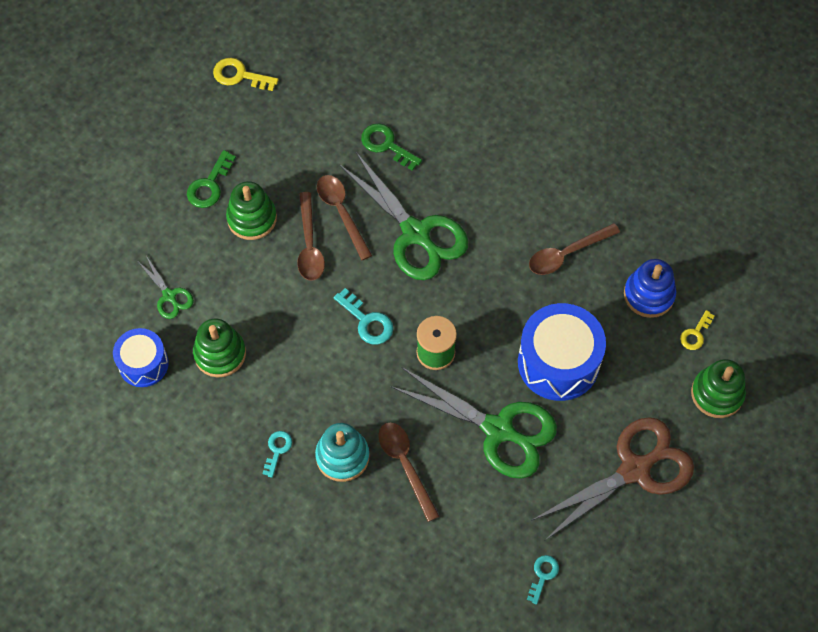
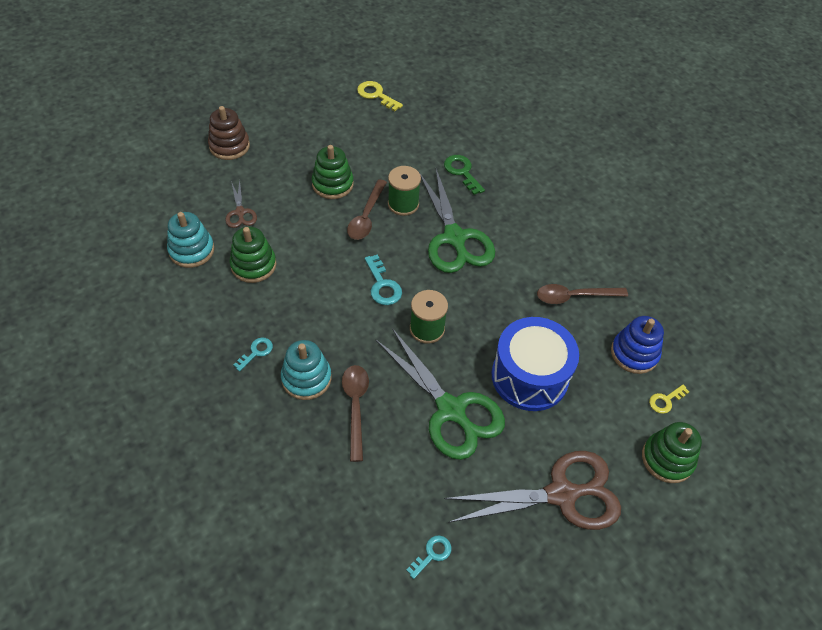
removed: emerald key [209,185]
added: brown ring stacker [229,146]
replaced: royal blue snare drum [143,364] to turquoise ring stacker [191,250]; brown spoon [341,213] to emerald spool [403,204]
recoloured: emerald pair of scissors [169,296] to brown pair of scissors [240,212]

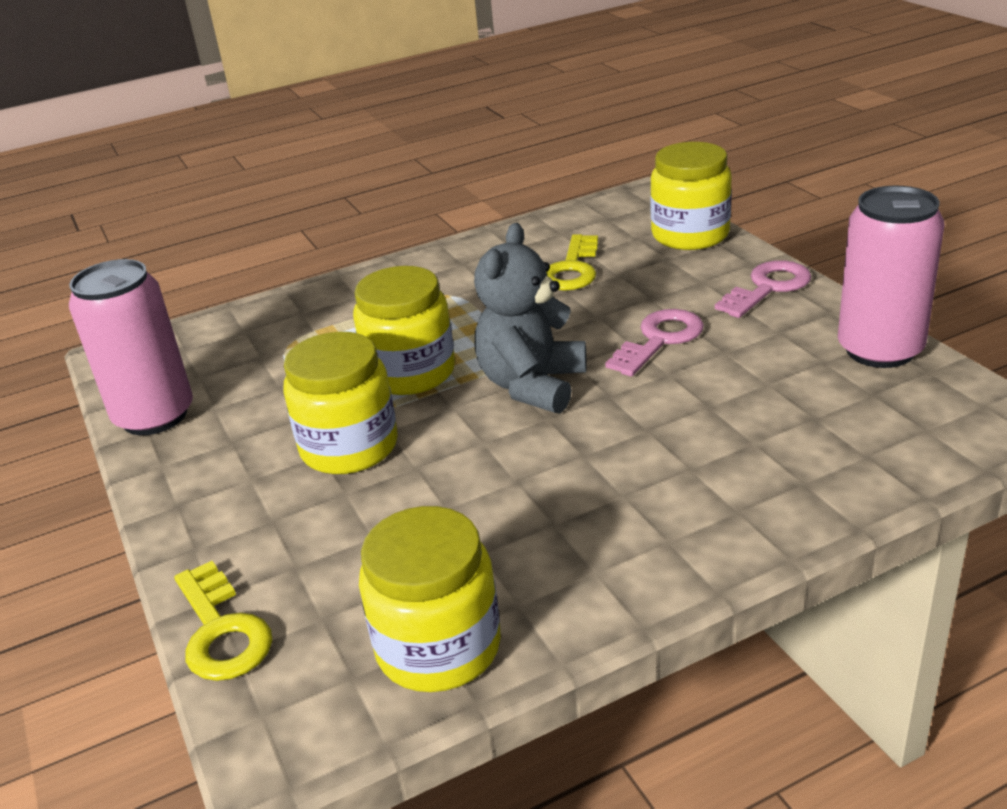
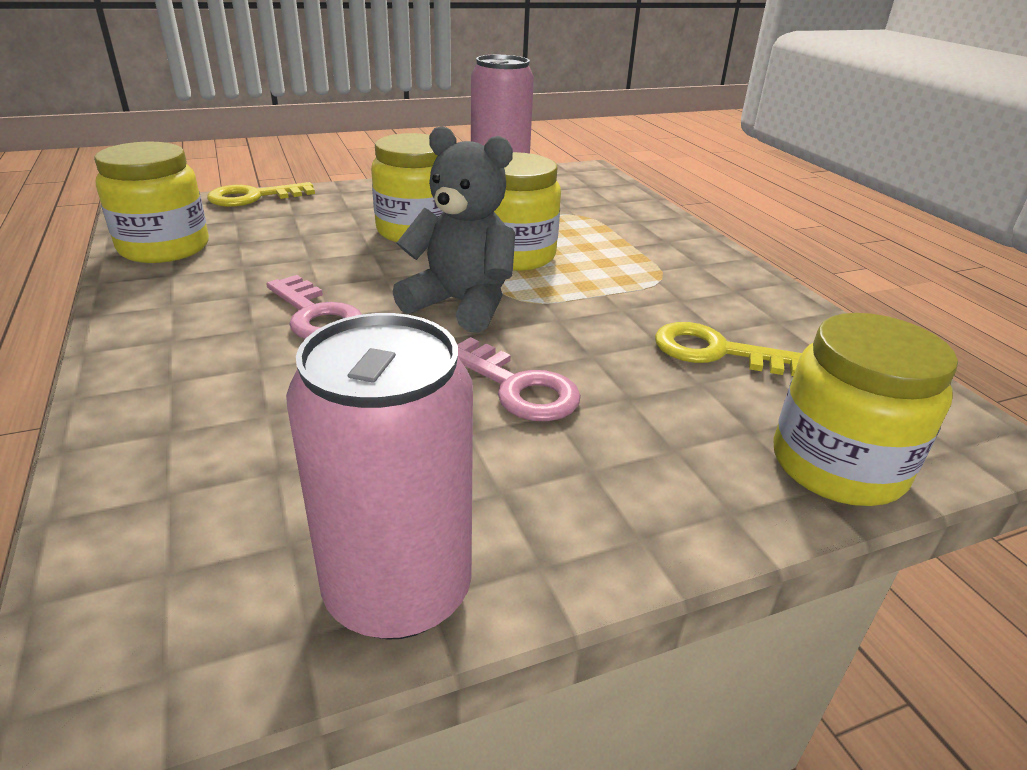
moved: rose-pink key [768,288] to [316,315]

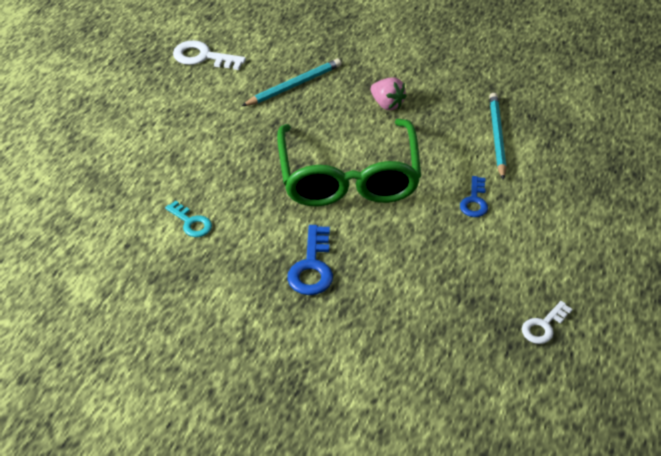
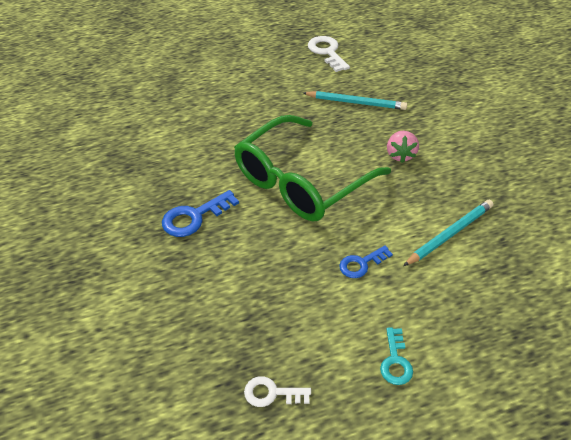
moved: turquoise key [191,222] to [395,361]

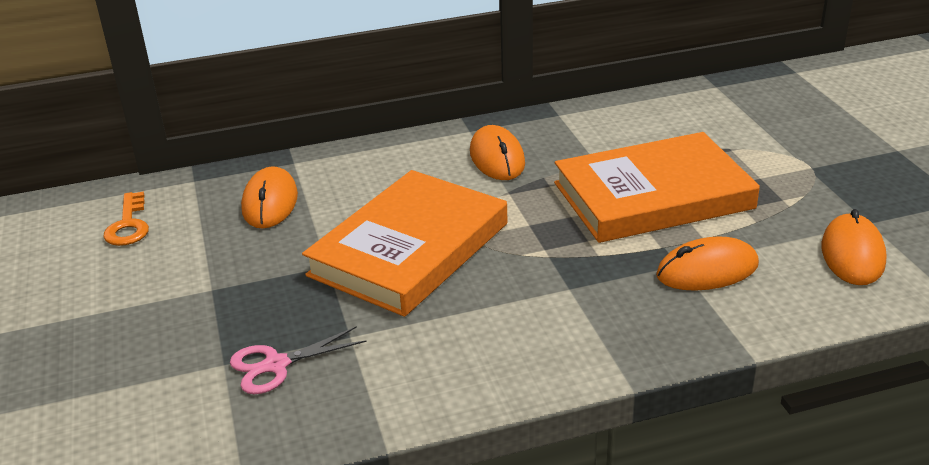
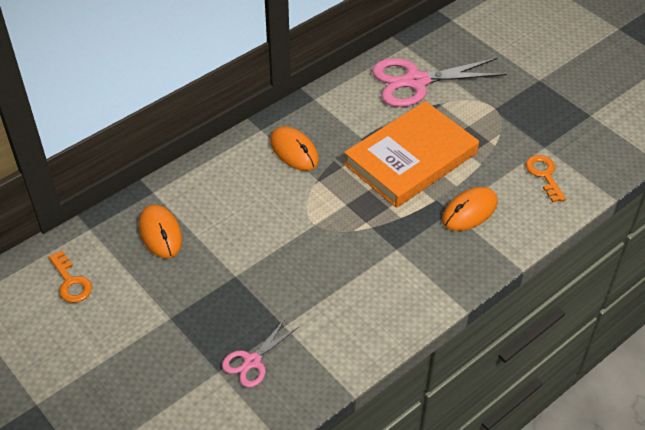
removed: bright orange hardcover [410,249]
added: rose-pink pair of scissors [416,81]
replaced: bright orange PC mouse [852,254] to bright orange key [544,175]

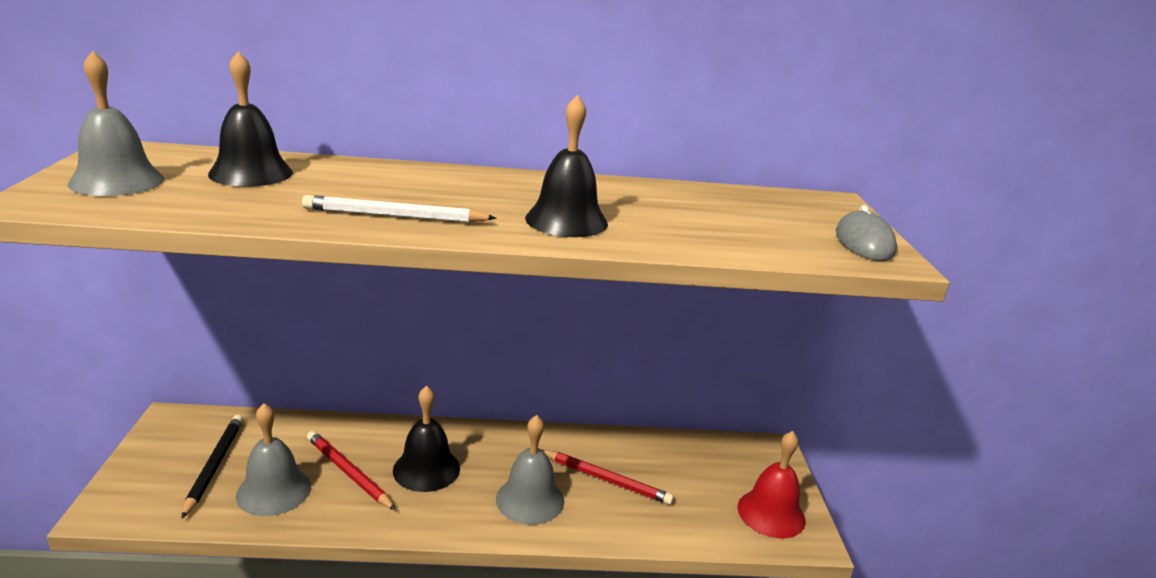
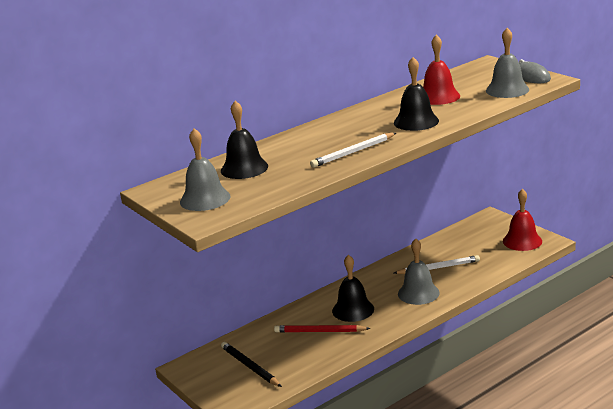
added: scarlet school bell [438,96]
moved: grey school bell [273,491] to [507,90]
recoloured: scarlet pencil [606,479] to snow-white pencil [438,268]

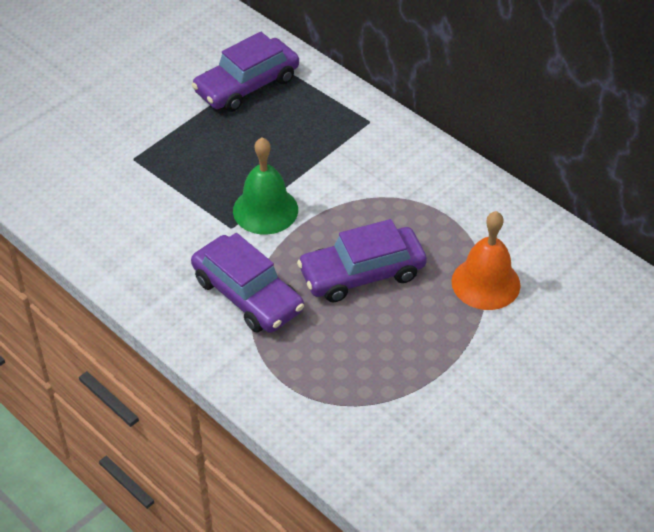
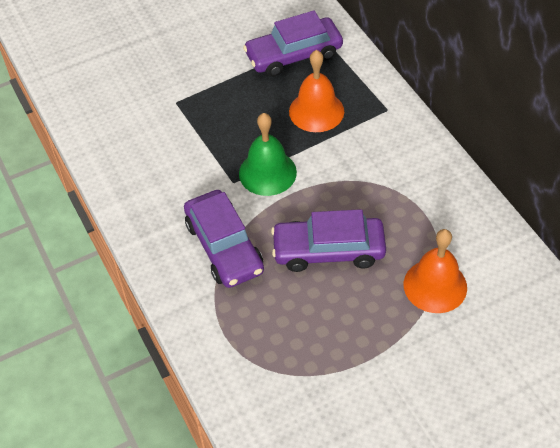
added: bright orange school bell [316,111]

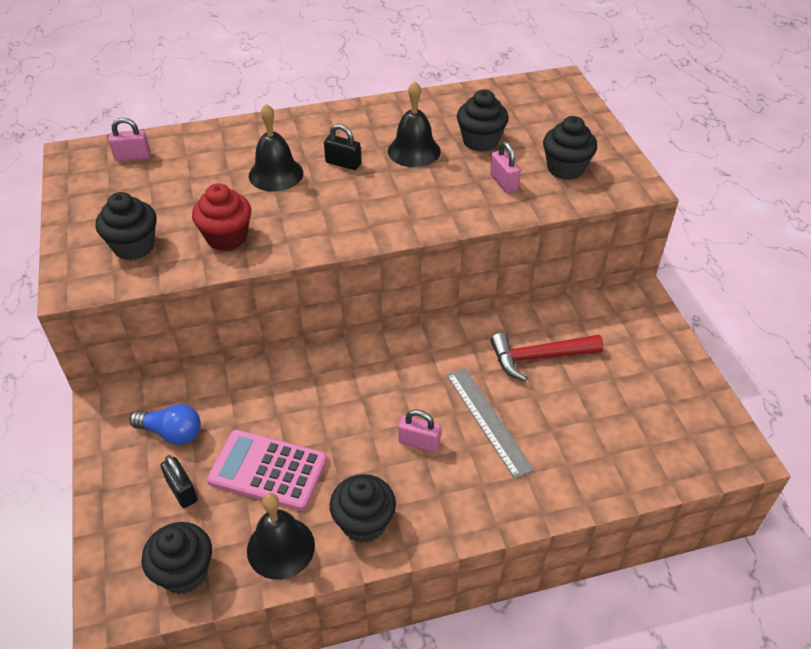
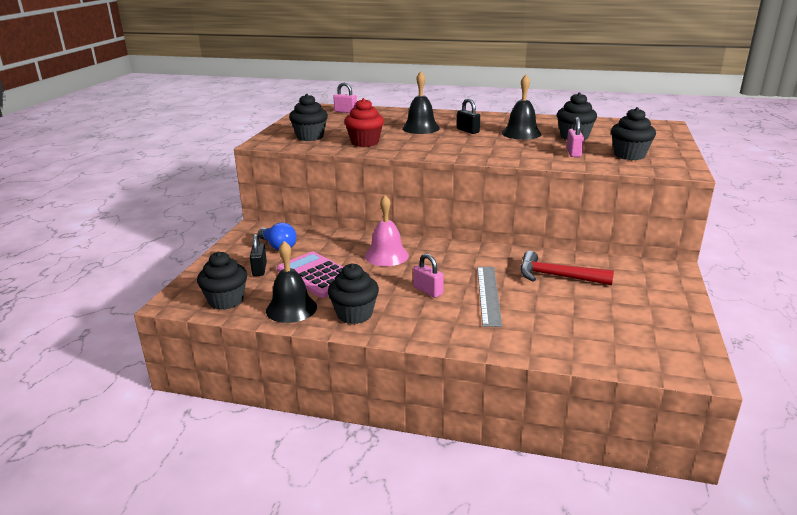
added: rose-pink school bell [386,255]

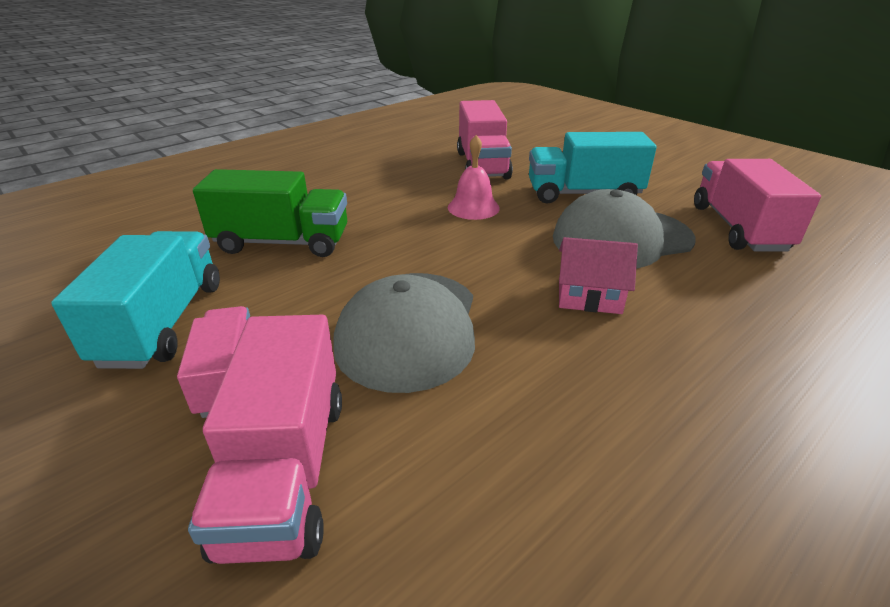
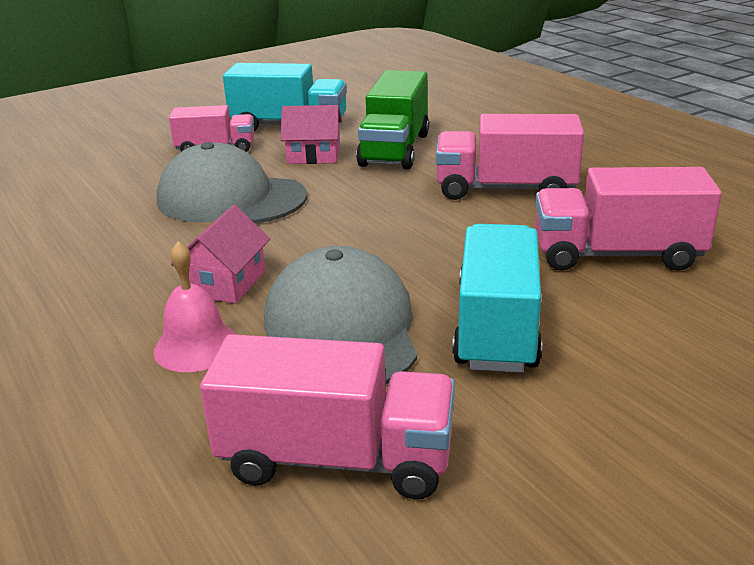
added: rose-pink cottage [314,155]
moved: rose-pink school bell [473,207] to [196,346]; rose-pink toy truck [286,470] to [505,189]

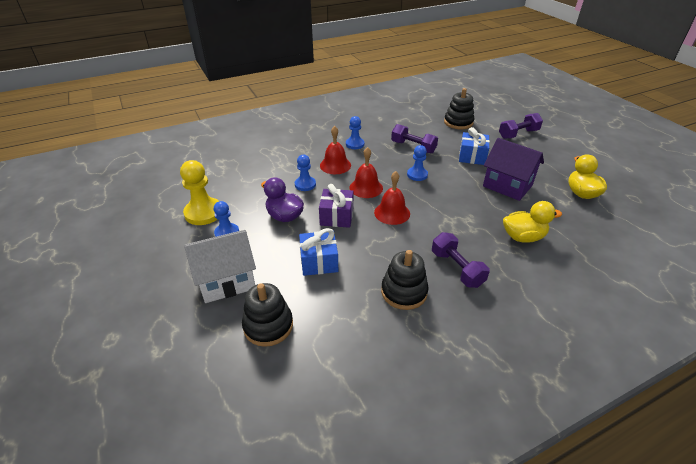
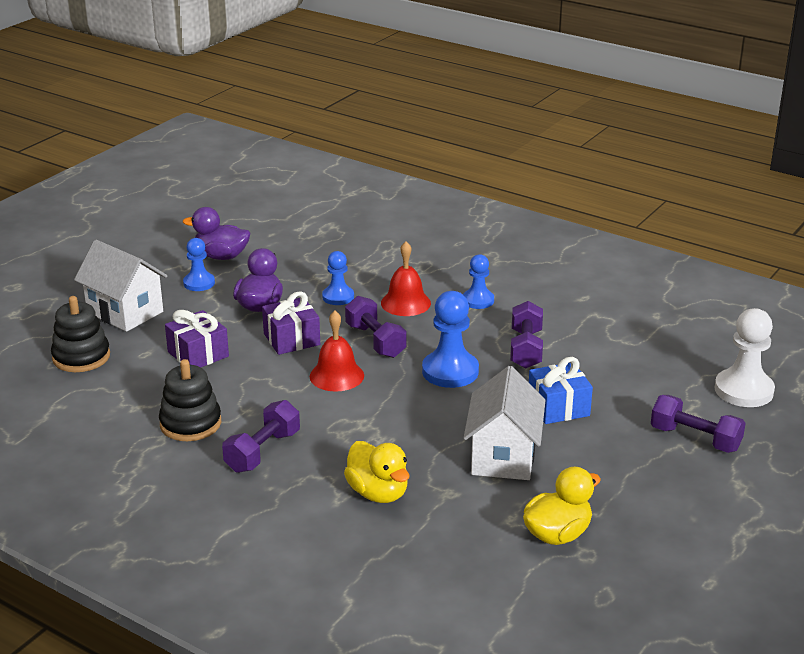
removed: ebony ring stacker [458,122]
added: snow-white pawn [743,390]
replaced: golden pawn [203,213] to purple rubber duck [221,256]; scarlet school bell [366,188] to purple dumbbell [375,341]
recoloured: royal blue gift [319,261] to purple gift [198,354]; purple cottage [507,186] to snow-white cottage [503,456]
resized: royal blue pawn [417,175] = [450,371] x1.63

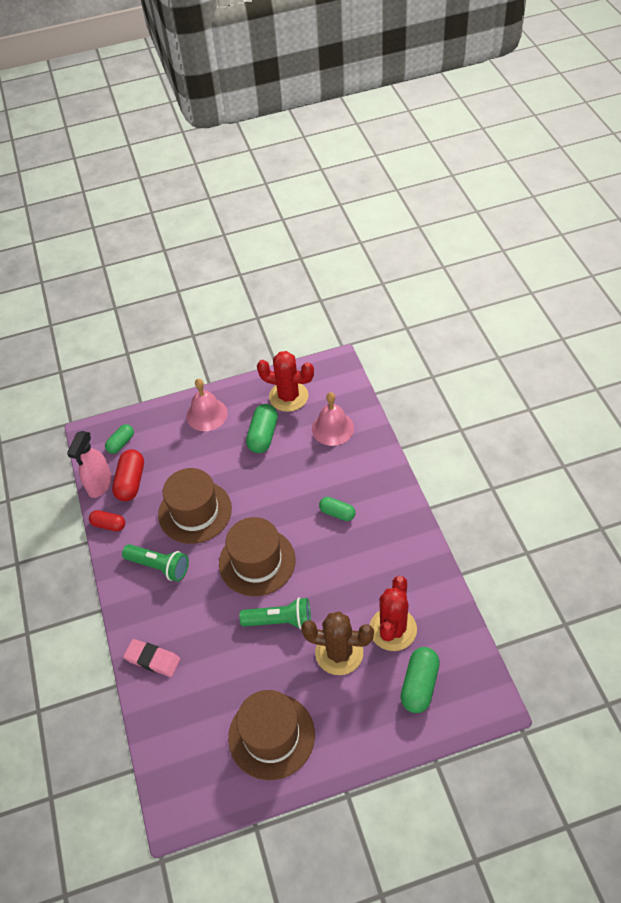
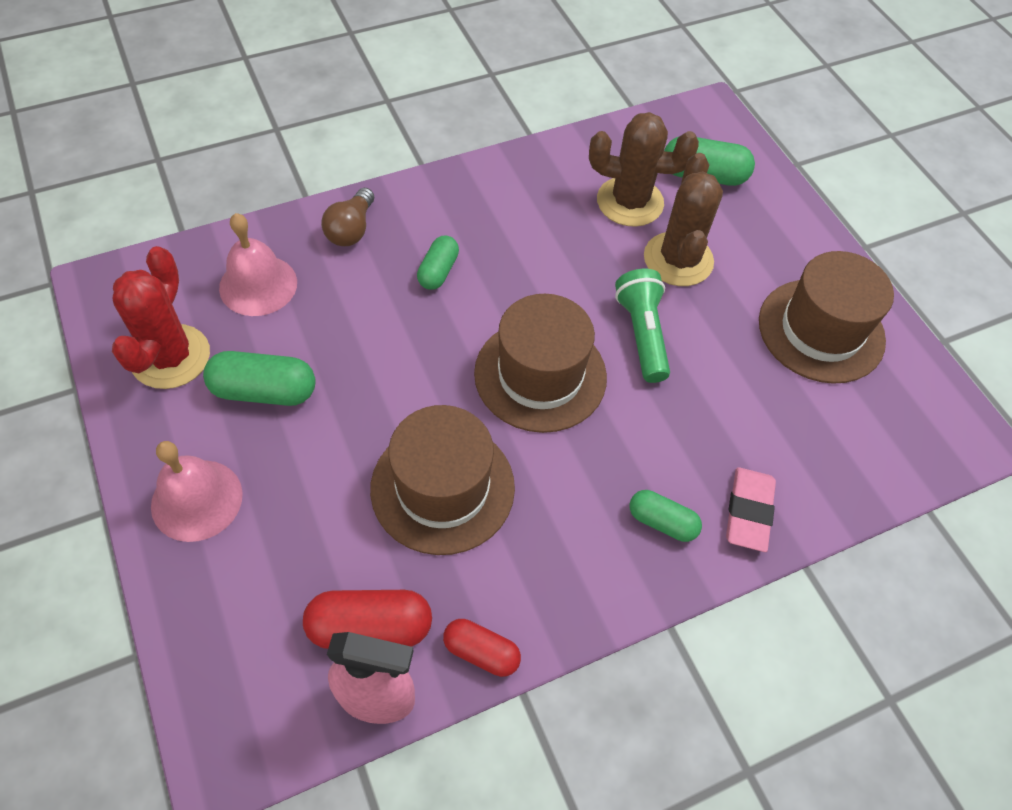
removed: emerald pocket torch [159,566]
added: brown lightbulb [351,229]
moved: emerald pill [121,443] to [662,522]
recoloured: scarlet prickly plant [393,629] to brown prickly plant [630,202]
turned: scarlet pill [109,525] = [481,652] 75 degrees counterclockwise

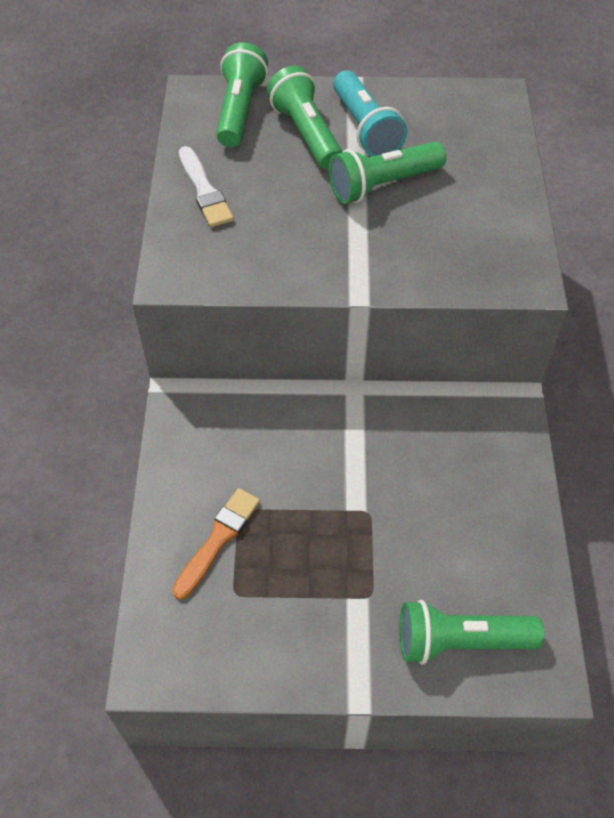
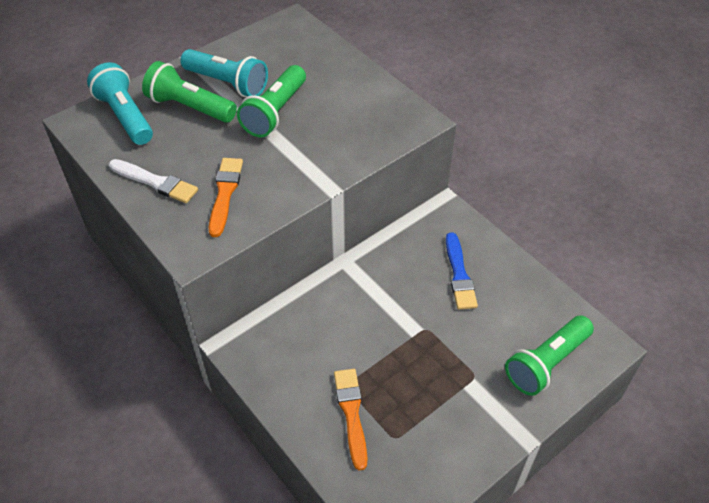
added: bright orange brush [225,193]; royal blue brush [459,275]
recoloured: emerald pocket torch [240,110] to turquoise pocket torch [125,116]

